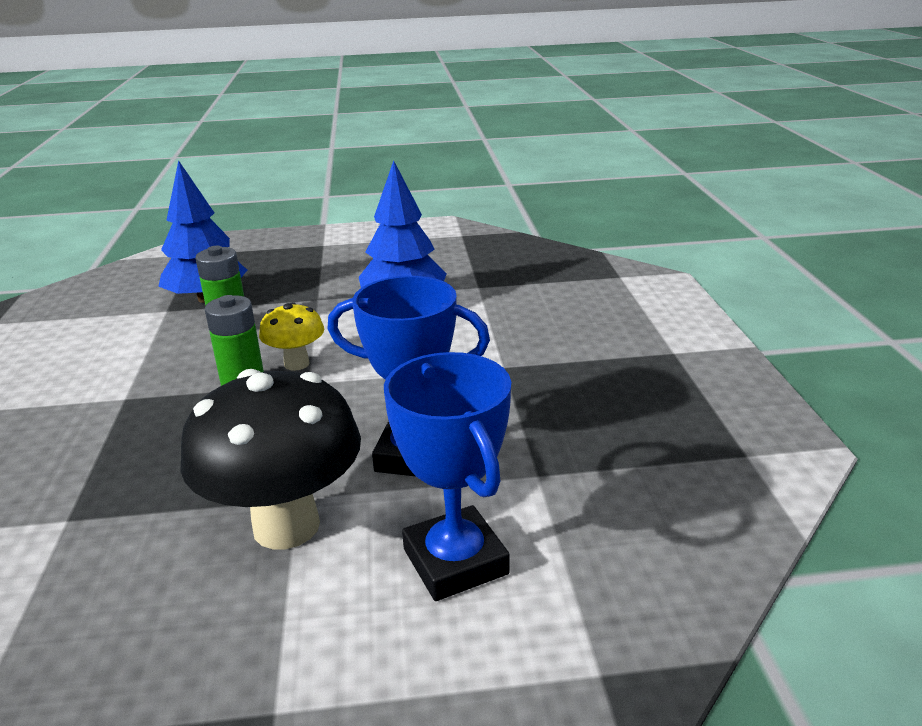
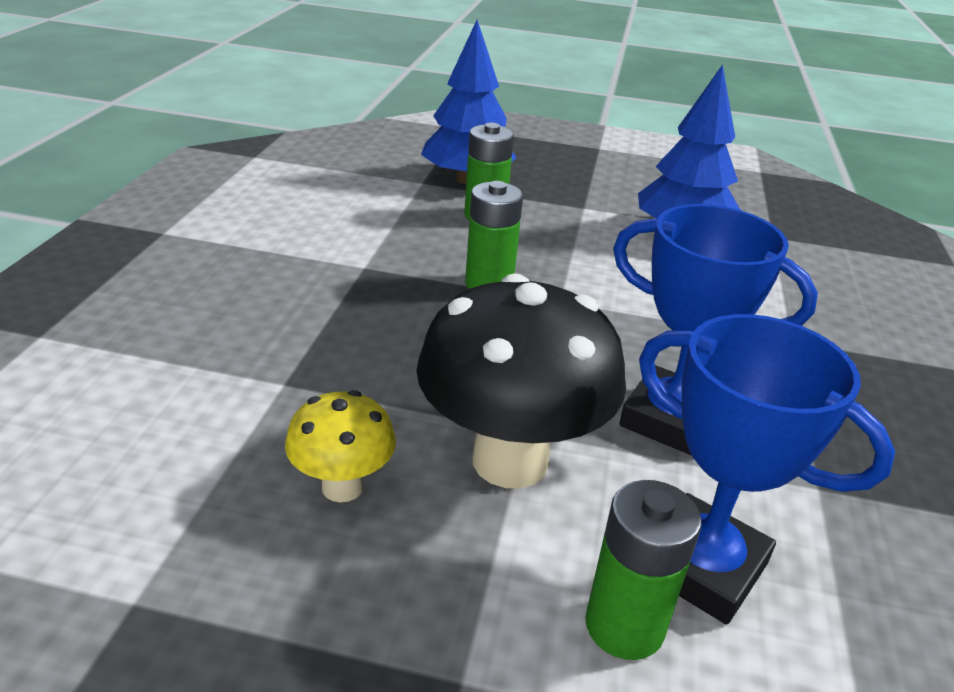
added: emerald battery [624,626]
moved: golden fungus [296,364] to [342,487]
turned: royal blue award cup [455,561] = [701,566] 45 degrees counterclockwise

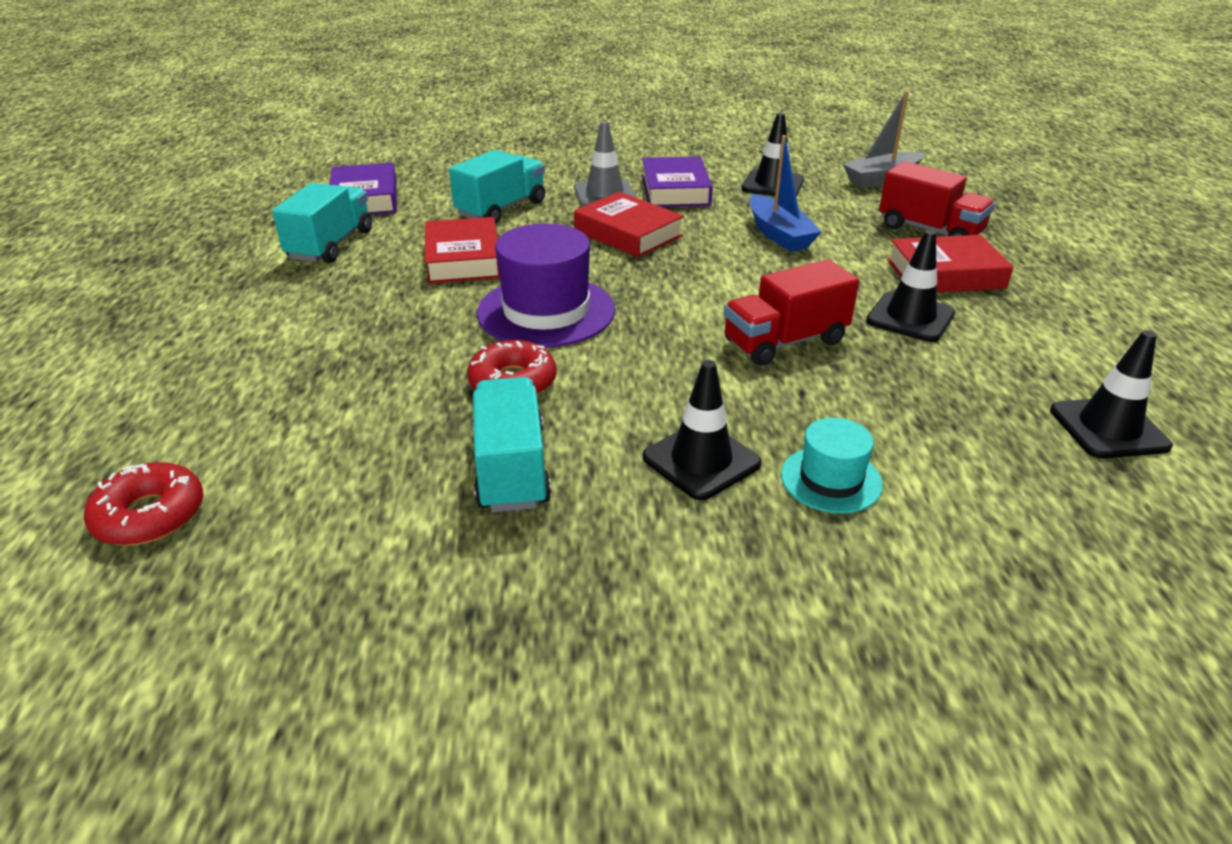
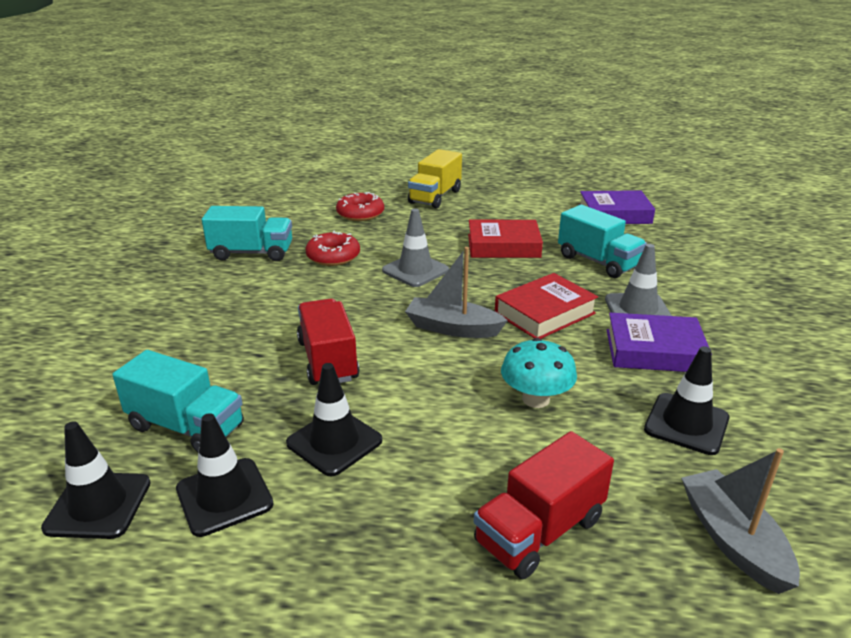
removed: turquoise top hat [831,479]; scarlet hardcover [945,274]
added: grey toy boat [452,328]; golden toy truck [435,197]
moved: turquoise toy truck [331,245] to [186,427]; ebony safety cone [701,460] to [224,496]; scarlet glazed donut [150,515] to [360,213]
replaced: purple top hat [546,311] to grey safety cone [415,270]; royal blue toy boat [779,234] to turquoise fungus [535,399]

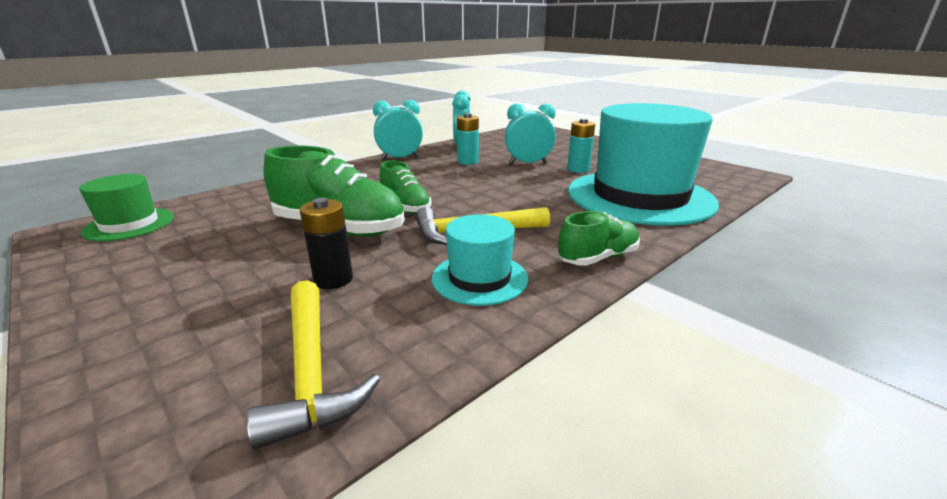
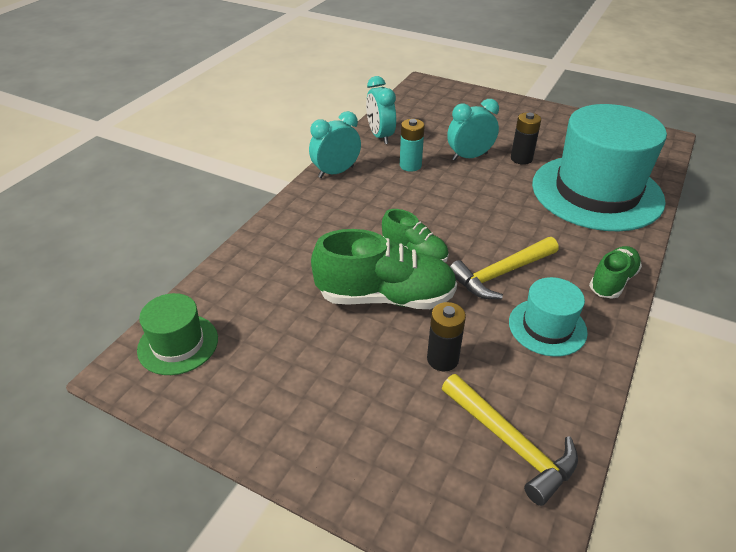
recoloured: turquoise battery [578,169] to ebony battery [521,159]

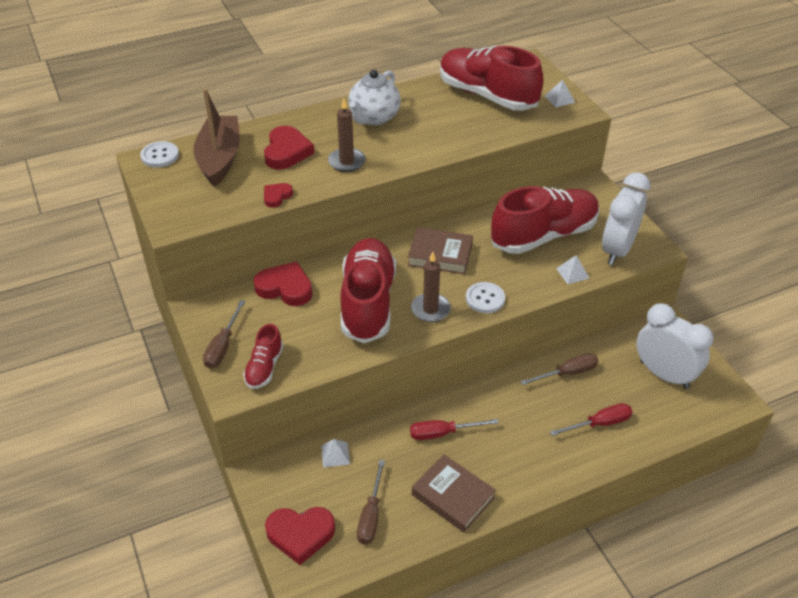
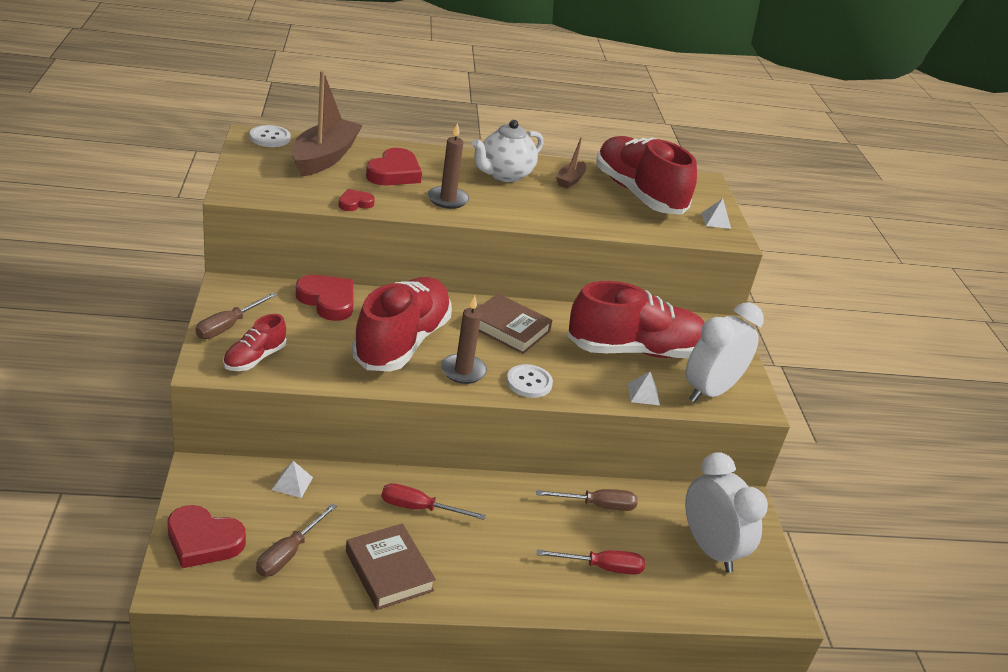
added: brown toy boat [570,180]

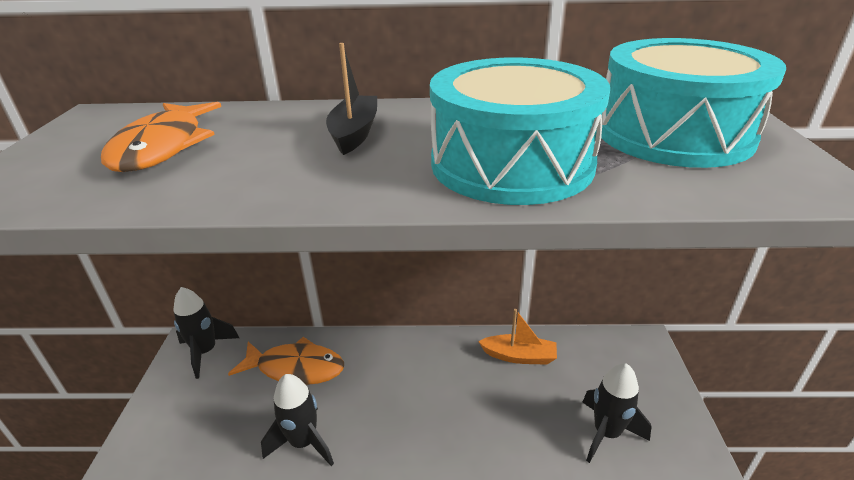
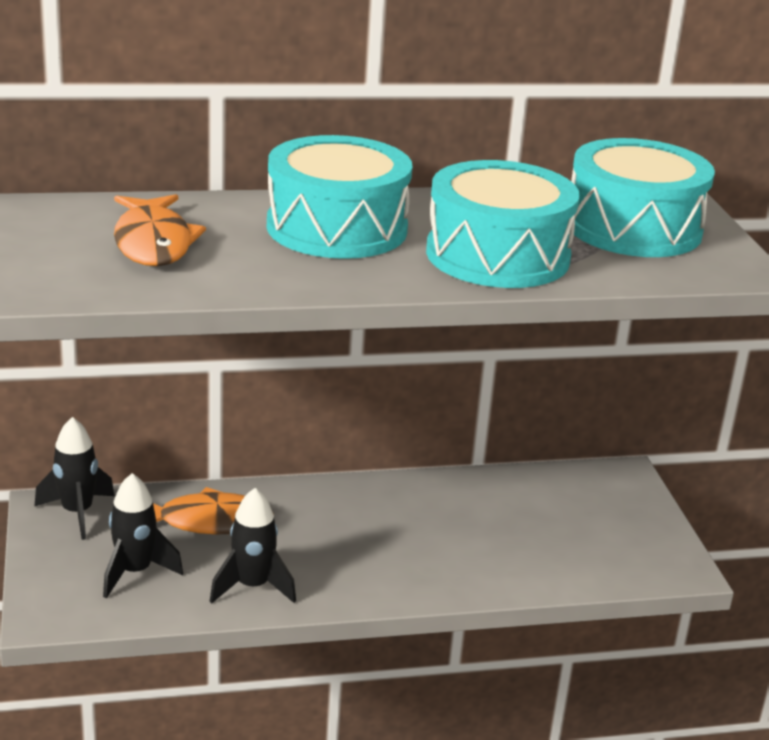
removed: bright orange toy boat [519,356]
moved: ebony spaceship [606,433] to [135,572]
replaced: ebony toy boat [354,133] to turquoise snare drum [337,228]

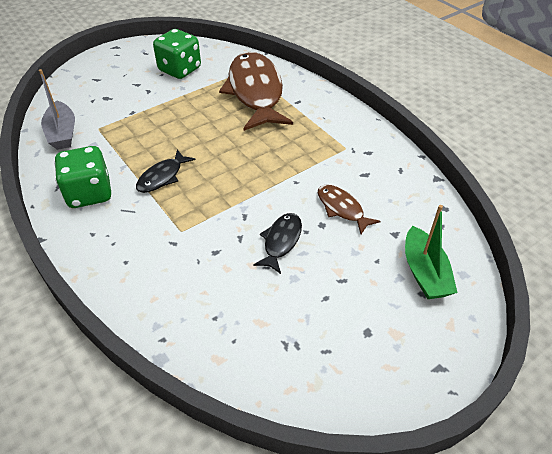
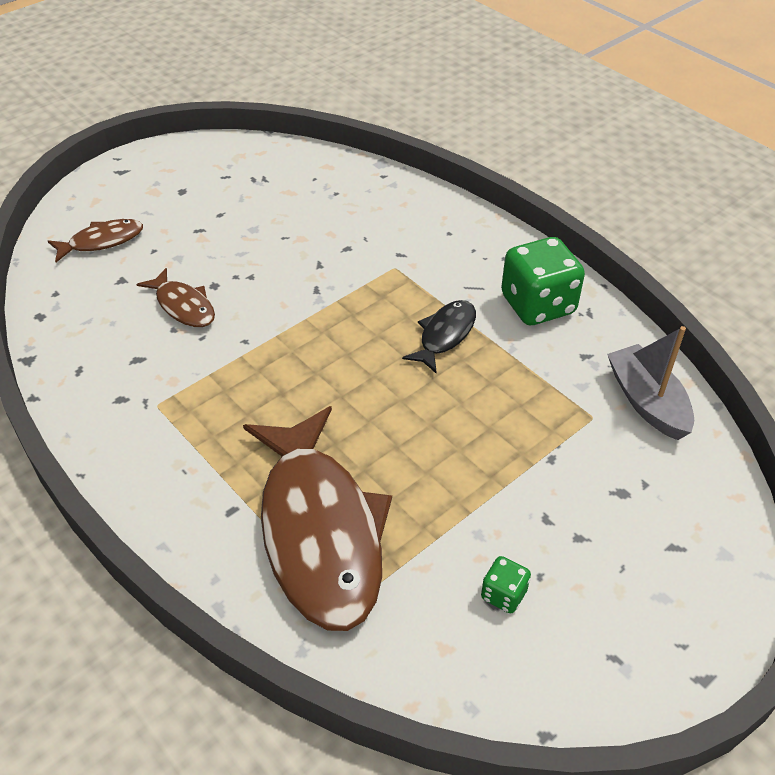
removed: ebony fish [281,241]
replaced: emerald toy boat [424,272] to brown fish [102,241]
resized: emerald dice [180,70] = [503,594] x0.48

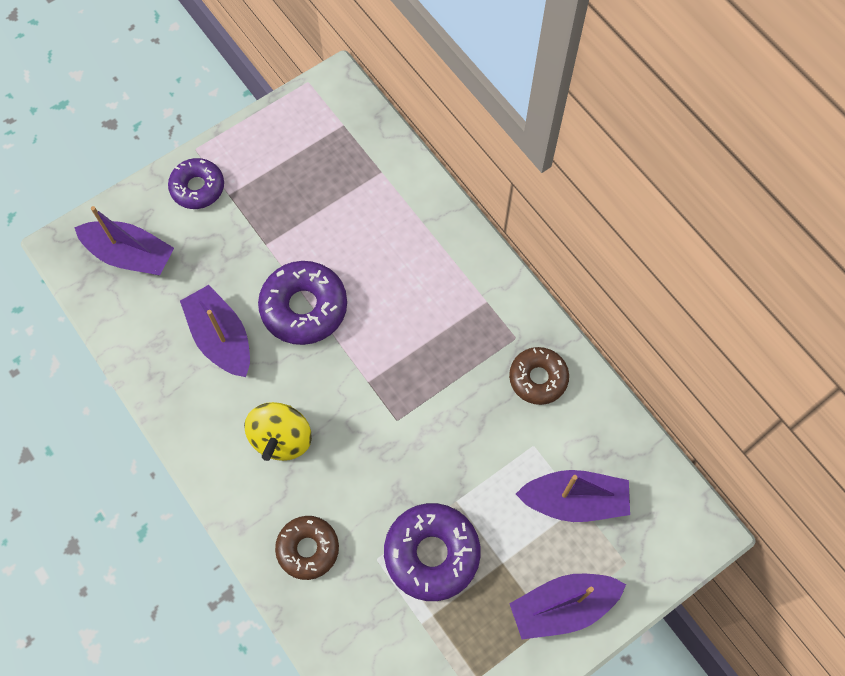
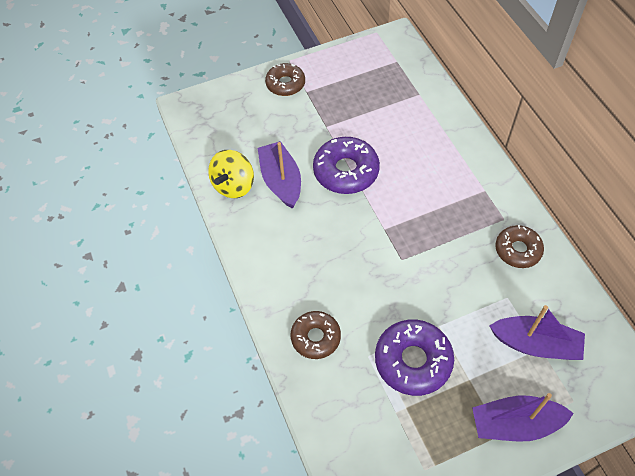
removed: purple toy boat [130,255]
moved: golden toy top [281,438] to [233,185]
recoloured: purple glazed donut [197,188] to brown glazed donut [285,84]

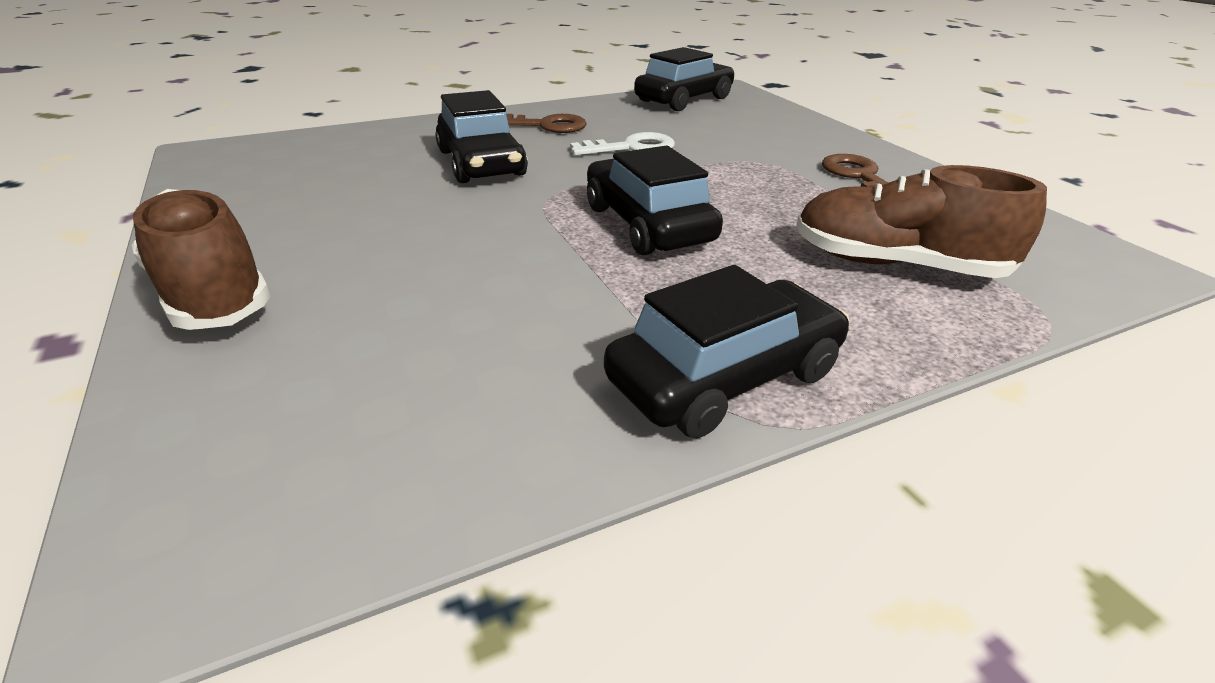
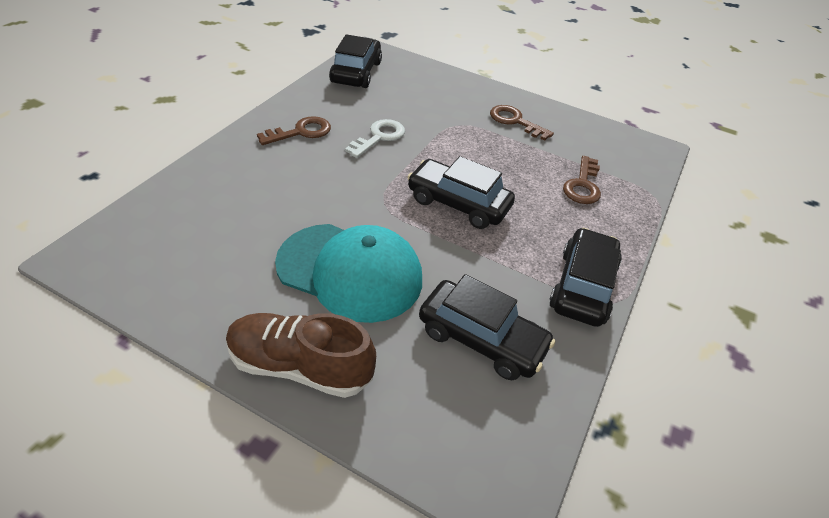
added: turquoise cap [350,272]
moved: ebony car [481,163] to [481,339]
replaced: brown shoe [896,264] to brown key [582,185]

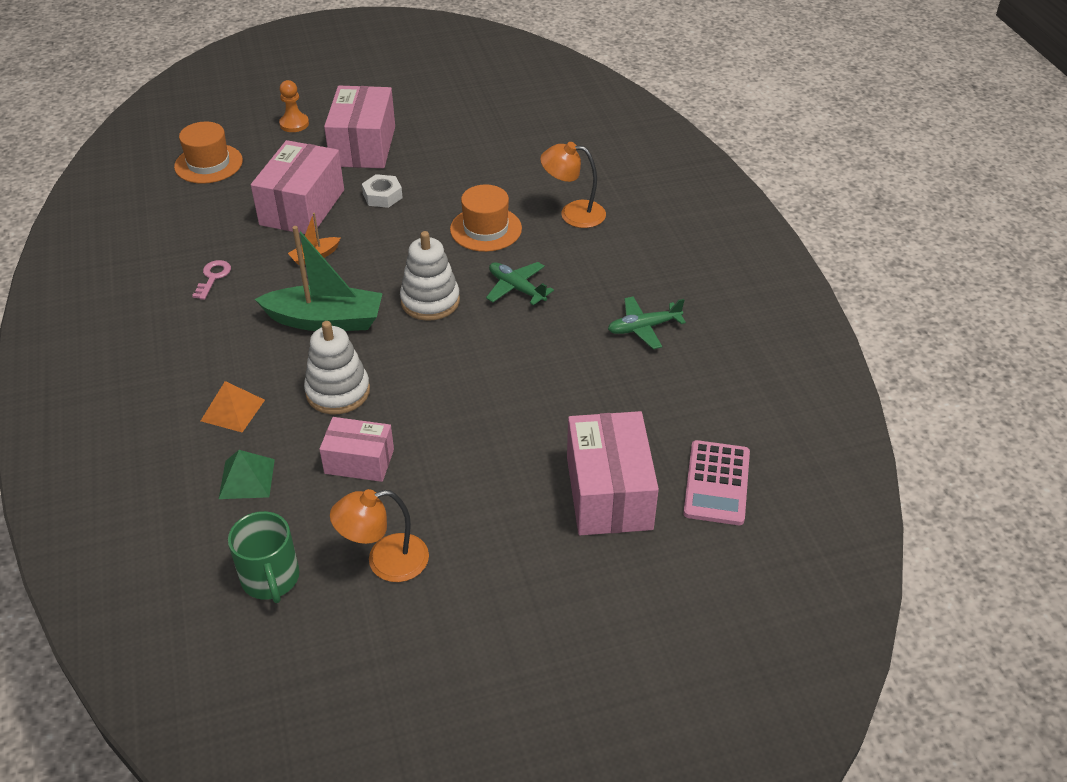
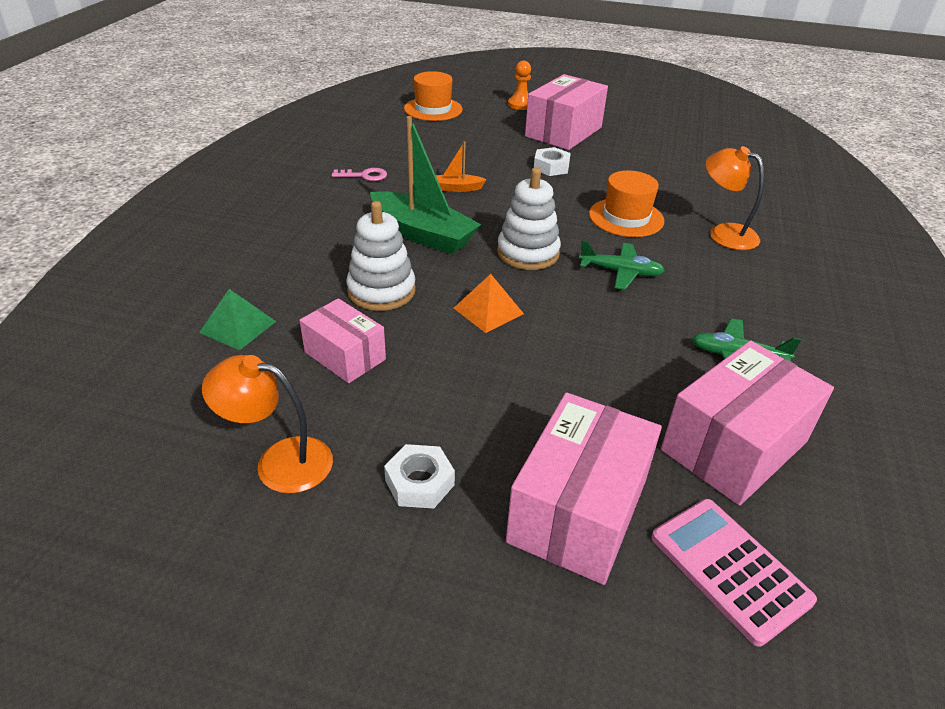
removed: emerald tea mug [270,579]
added: snow-white hexagon nut [419,482]
moved: bright orange solid pyramid [233,410] to [488,311]; rose-pink box [302,207] to [734,446]
turned: rose-pink key [213,277] = [364,176] 45 degrees clockwise; emerald aeroplane [516,288] = [620,272] 120 degrees clockwise; rose-pink adding machine [717,483] = [729,569] 105 degrees clockwise

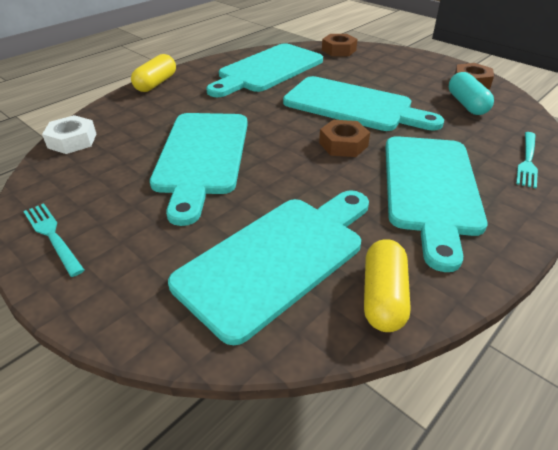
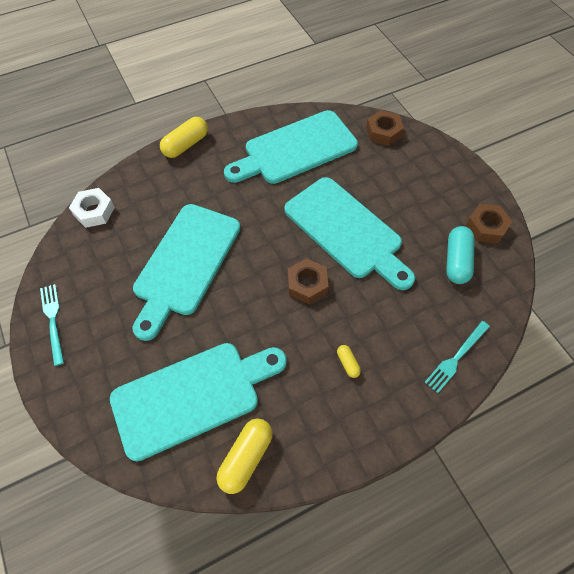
replaced: turquoise bread board [430,188] to golden pill [348,363]

